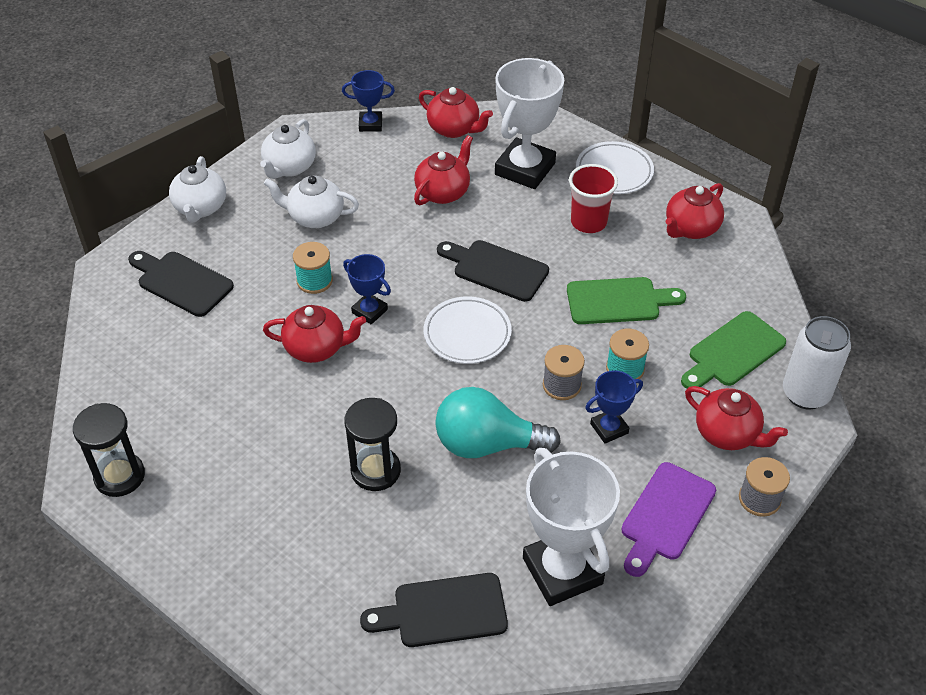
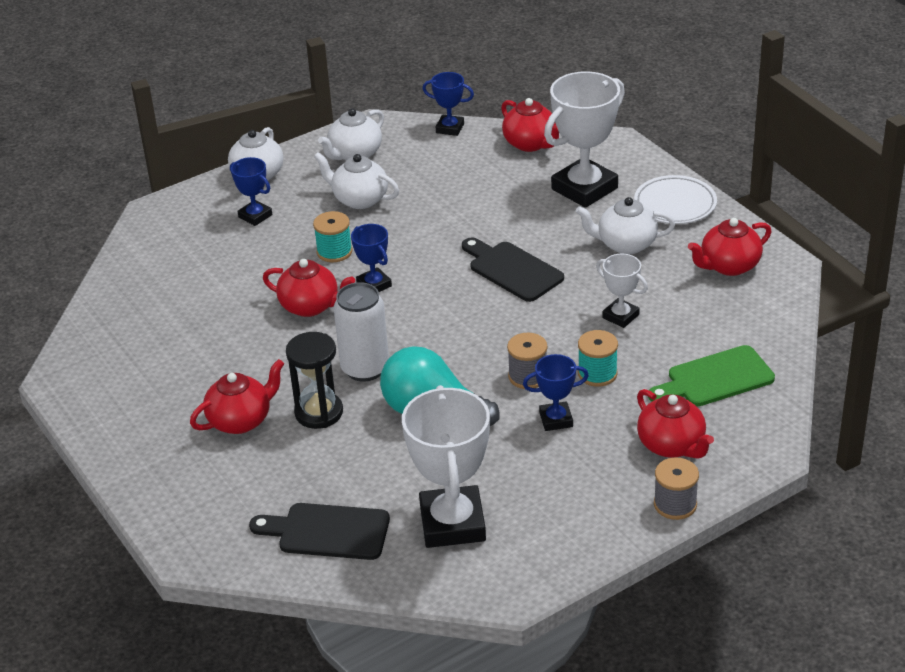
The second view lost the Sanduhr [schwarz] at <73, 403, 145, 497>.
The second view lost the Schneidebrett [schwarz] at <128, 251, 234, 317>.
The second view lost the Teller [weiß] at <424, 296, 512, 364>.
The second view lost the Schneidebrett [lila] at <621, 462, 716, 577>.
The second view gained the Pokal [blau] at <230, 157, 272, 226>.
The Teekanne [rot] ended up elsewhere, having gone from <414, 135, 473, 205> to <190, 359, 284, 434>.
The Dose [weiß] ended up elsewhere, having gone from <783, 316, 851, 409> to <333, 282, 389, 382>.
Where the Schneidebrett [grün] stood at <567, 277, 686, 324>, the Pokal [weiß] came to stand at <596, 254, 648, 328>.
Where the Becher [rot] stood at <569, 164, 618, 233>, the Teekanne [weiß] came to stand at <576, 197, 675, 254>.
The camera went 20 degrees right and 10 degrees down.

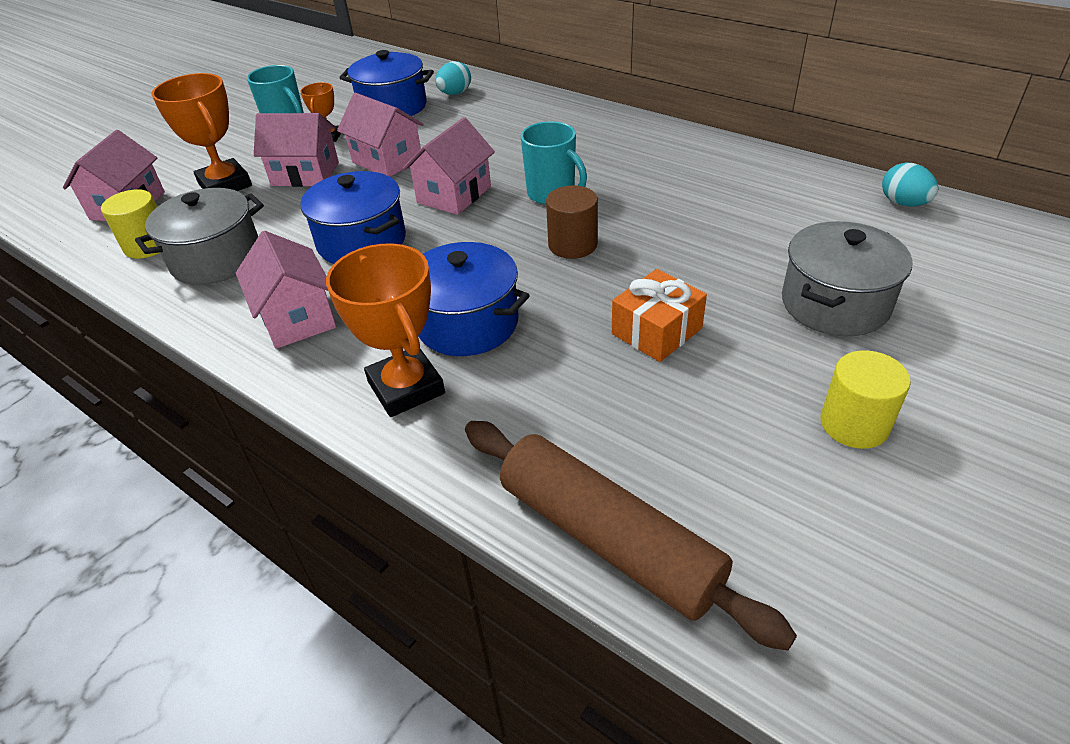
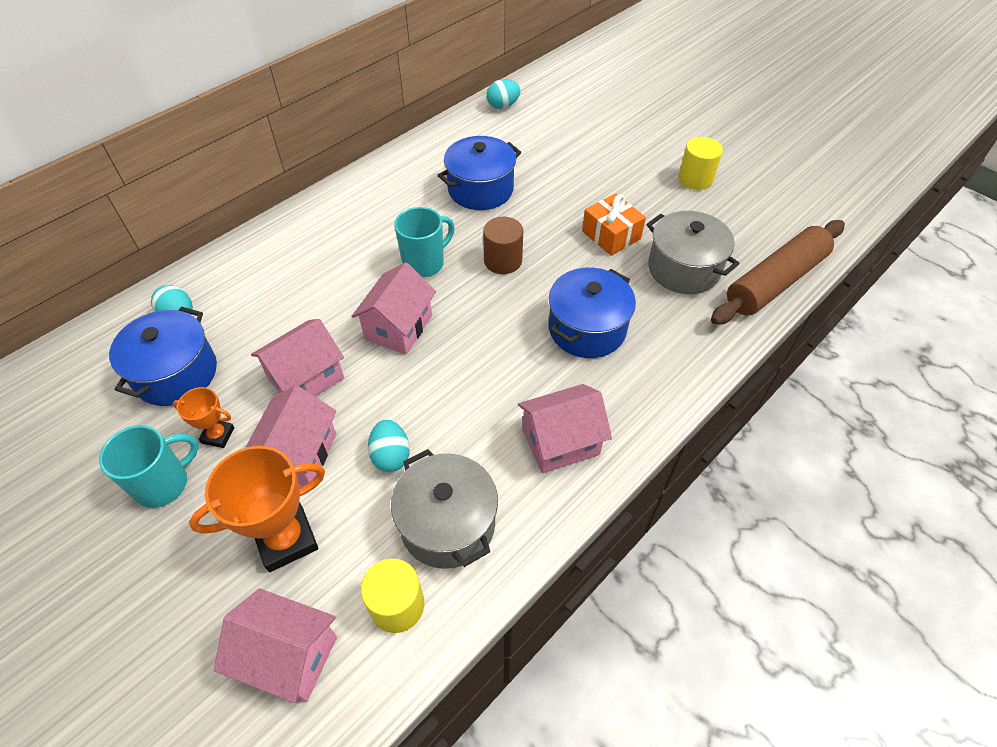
The second view lost the Pokal [orange] at <326, 243, 445, 417>.
The second view gained the Ei [türkis] at <368, 419, 410, 472>.
The Kochtopf [blau] ended up elsewhere, having gone from <300, 171, 406, 264> to <438, 136, 521, 210>.
The Kochtopf [grau] ended up elsewhere, having gone from <782, 221, 913, 336> to <646, 211, 740, 294>.
The Haus [rosa] at <403, 117, 495, 215> ended up facing another way, 75 degrees clockwise from before.
The camera went 85 degrees left and 10 degrees up.

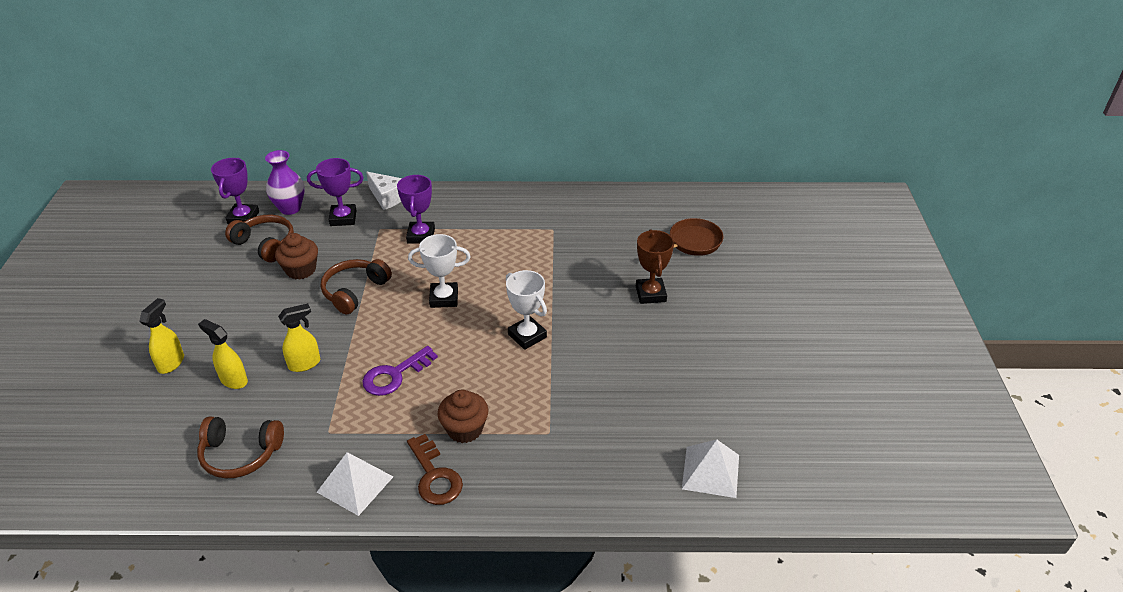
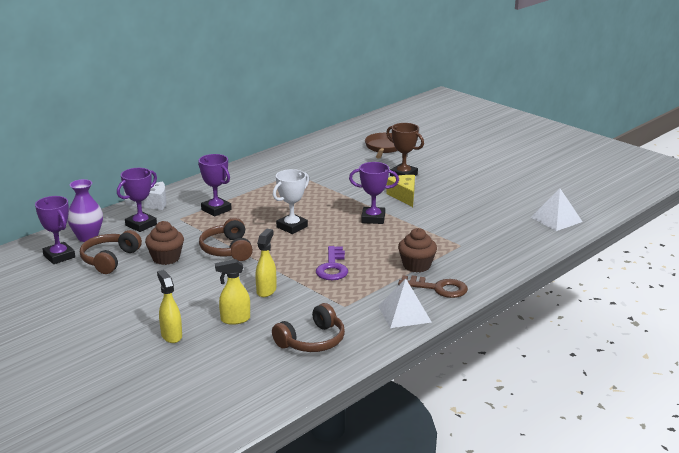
The second view gained the Käse [gelb] at <386, 175, 415, 207>.
What was the Pokal [weiß] at <506, 270, 547, 350> turned into the Pokal [lila] at <349, 162, 399, 224>.
The Kopfhörer [braun] at <225, 214, 294, 262> ended up facing another way, 60 degrees counterclockwise from before.
The camera went 45 degrees left and 15 degrees down.

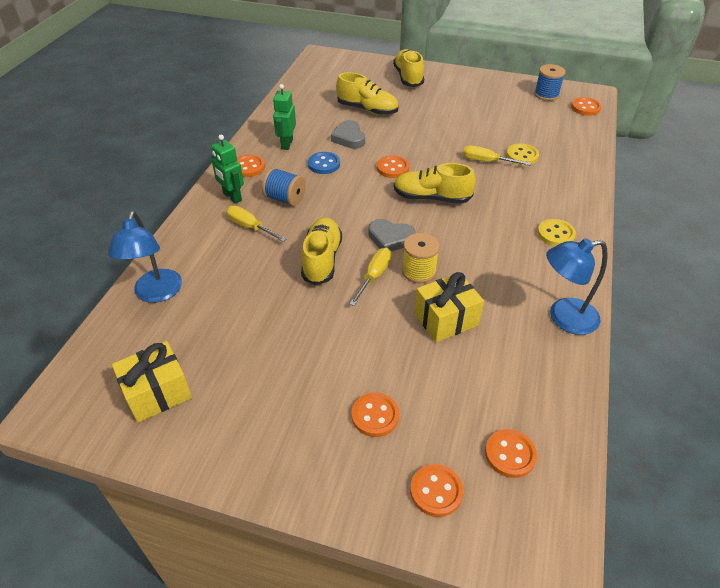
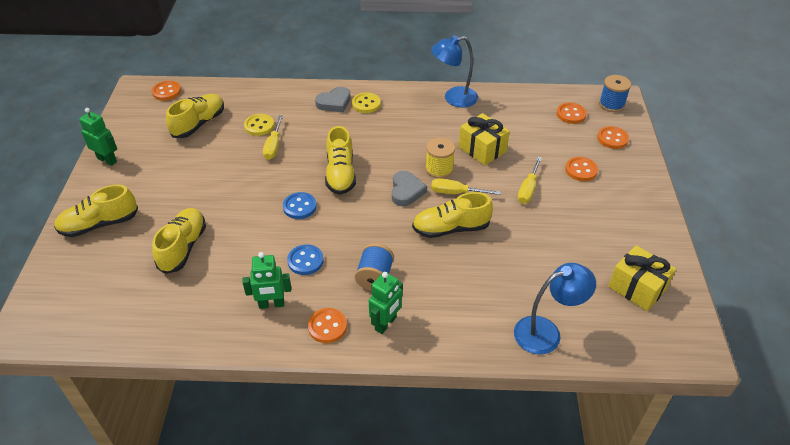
The second view gained the Roboter [grün] at <79, 108, 117, 166>.
The second view gained the Schuh [gelb] at <166, 94, 224, 138>.
The Schraubenzieher [gelb] ended up elsewhere, having gone from <226, 206, 286, 242> to <517, 157, 542, 204>.
The Herz [grau] ended up elsewhere, having gone from <331, 120, 365, 149> to <315, 87, 351, 112>.
The Garnrolle [blau] ended up elsewhere, having gone from <534, 64, 565, 101> to <599, 75, 631, 112>.
What was the Knopf [orange] at <377, 155, 409, 178> turned into the Knopf [blau] at <283, 192, 317, 219>.
The Lampe [blau] at <546, 238, 608, 335> ended up facing another way, 105 degrees clockwise from before.
The camera went 105 degrees left and 0 degrees up.

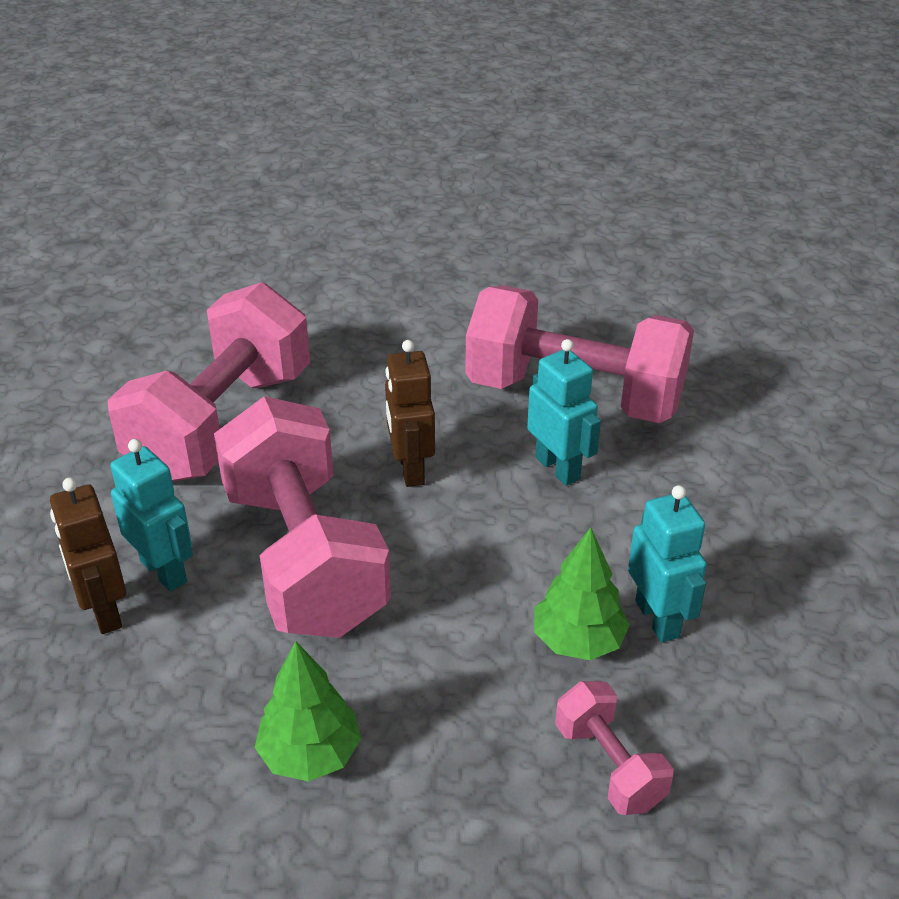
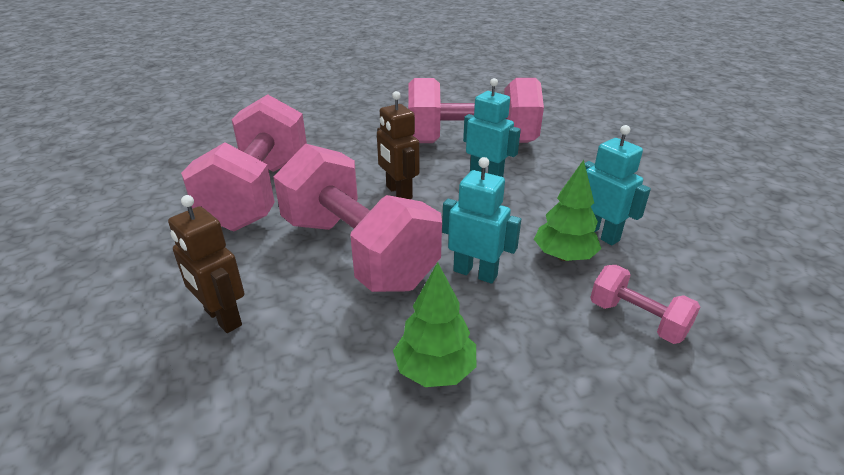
The Roboter [türkis] ended up elsewhere, having gone from <110, 439, 193, 591> to <442, 157, 521, 284>.
The camera went 20 degrees left and 5 degrees down.

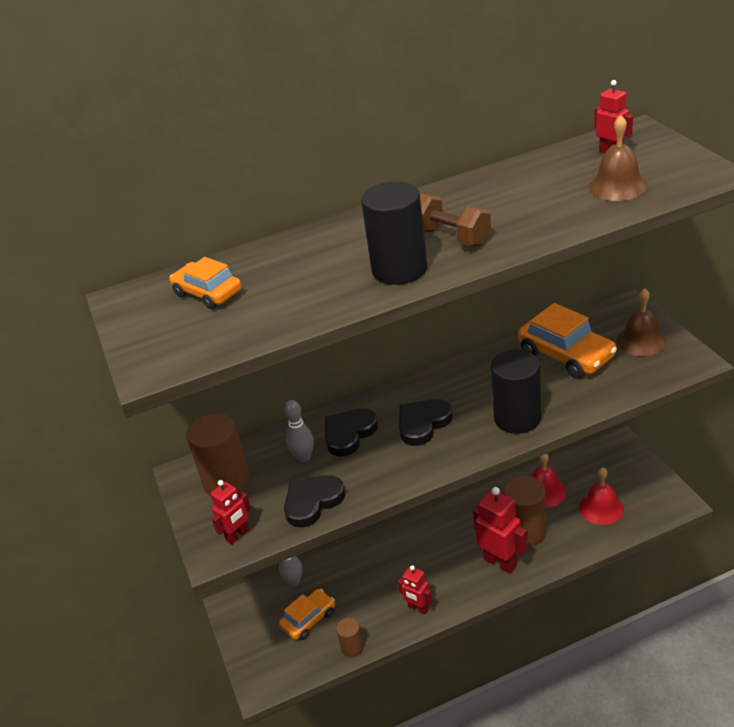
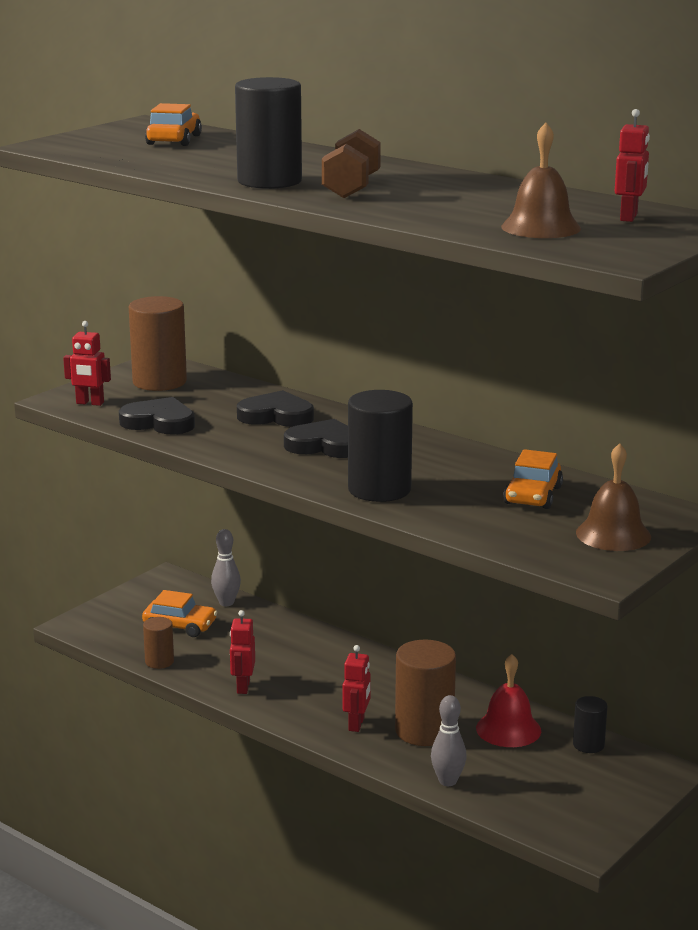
The second view lost the Glocke [rot] at <579, 467, 624, 525>.
The second view gained the Vollzylinder [schwarz] at <573, 696, 607, 753>.
The Bowlingkegel [grau] ended up elsewhere, having gone from <284, 400, 314, 462> to <431, 695, 467, 786>.
The size of the Roboter [rot] at <473, 487, 527, 574> changed by a factor of 0.59.
The size of the Auto [orange] at <518, 303, 617, 379> changed by a factor of 0.62.
The camera went 55 degrees right and 15 degrees down.

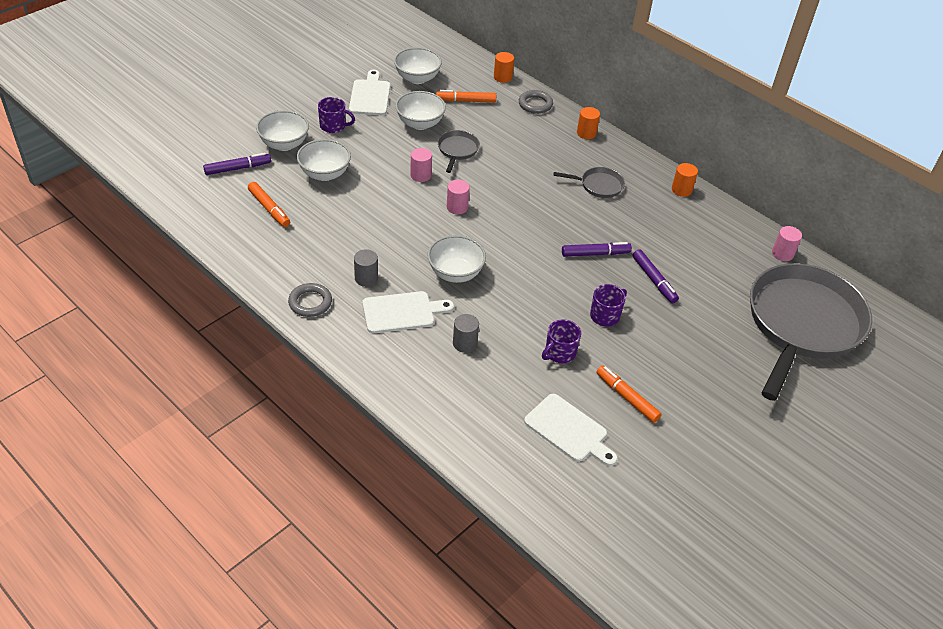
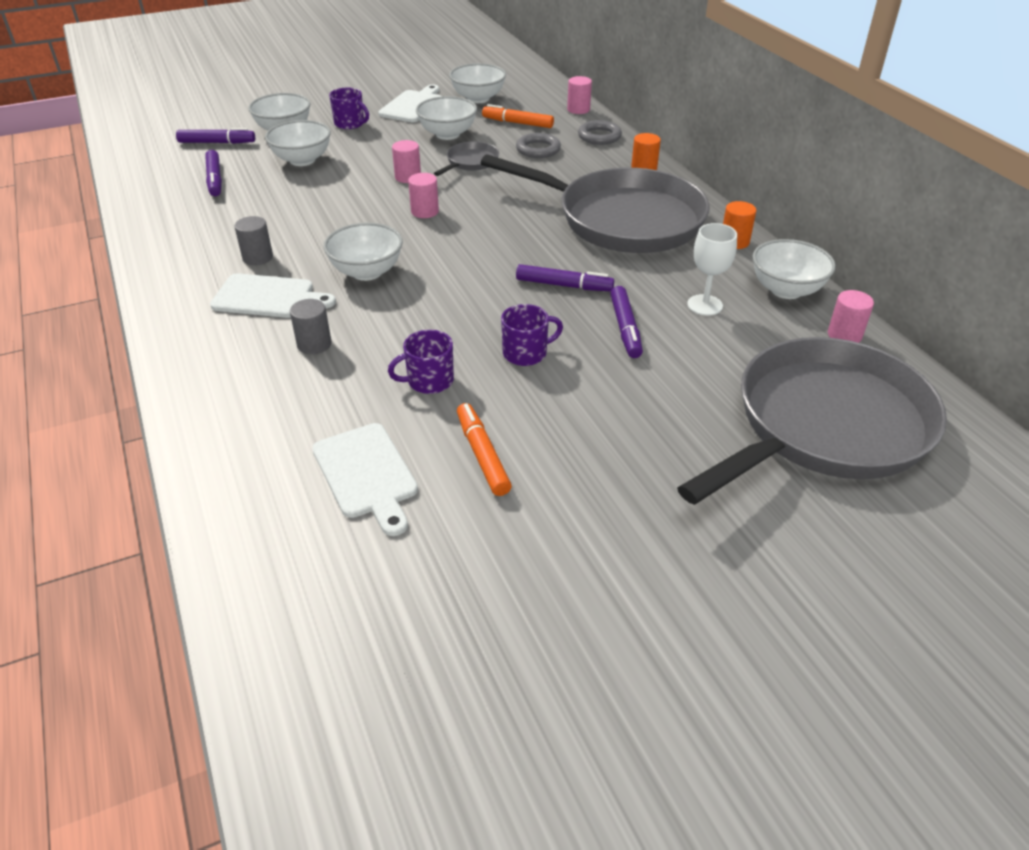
The second view gained the Kelch [weiß] at <687, 223, 737, 316>.
The second view gained the Schüssel [weiß] at <753, 239, 836, 299>.
The Ring [grau] ended up elsewhere, having gone from <288, 283, 332, 317> to <516, 133, 561, 158>.
What was the Filzstift [orange] at <248, 182, 290, 227> turned into the Filzstift [lila] at <205, 150, 222, 196>.
What was the Vollzylinder [orange] at <494, 52, 514, 83> turned into the Vollzylinder [rosa] at <567, 76, 592, 114>.
The size of the Pfanne [grau] at <553, 167, 625, 198> changed by a factor of 2.48.
The camera went 25 degrees right and 5 degrees down.

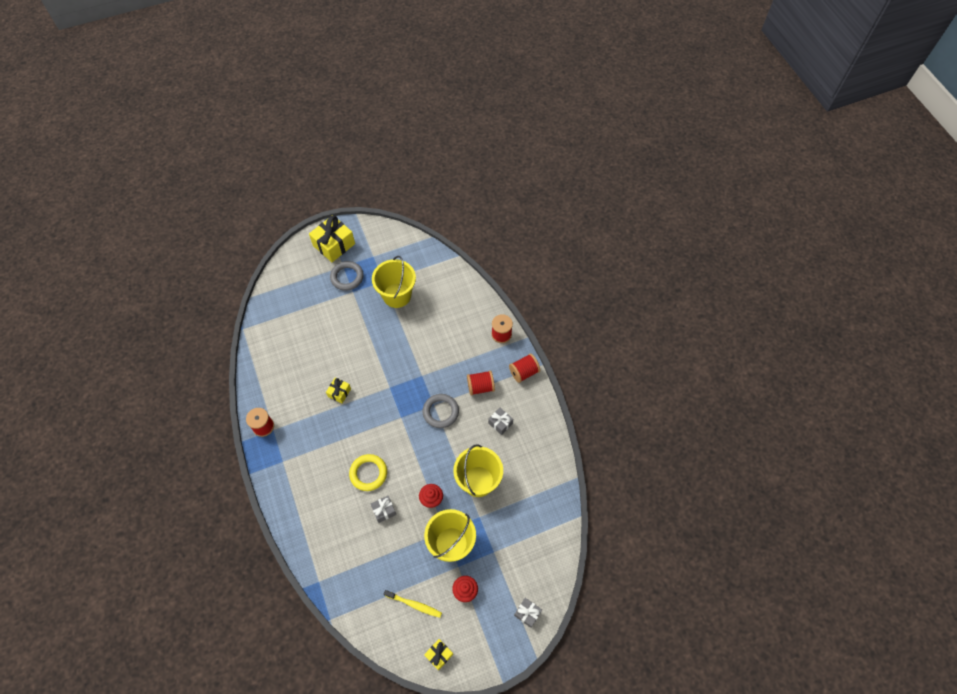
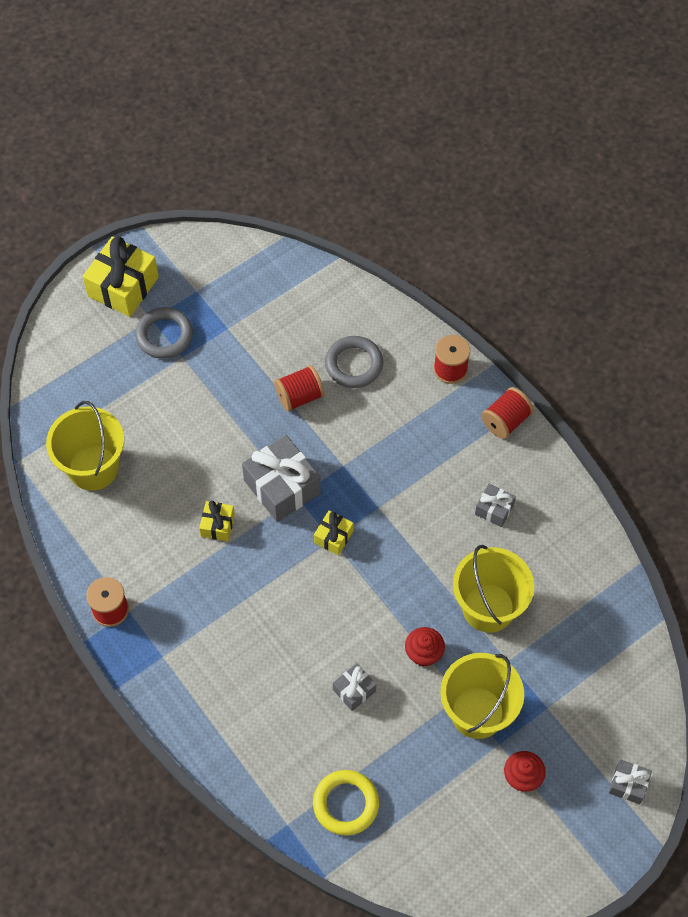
The second view lost the Zahnbürste [gelb] at <384, 590, 442, 618>.
The second view gained the Geschenk [grau] at <242, 435, 321, 522>.
The Ring [gelb] ended up elsewhere, having gone from <349, 454, 387, 491> to <313, 770, 379, 836>.
The Eimer [gelb] ended up elsewhere, having gone from <372, 256, 416, 308> to <46, 401, 124, 491>.
The Ring [grau] ended up elsewhere, having gone from <423, 394, 459, 428> to <325, 336, 383, 388>.
The Geschenk [gelb] ended up elsewhere, having gone from <424, 639, 453, 671> to <314, 511, 354, 555>.
The Garnrolle [rot] ended up elsewhere, having gone from <467, 370, 495, 396> to <274, 365, 325, 412>.
The camera went 15 degrees left and 0 degrees up.

